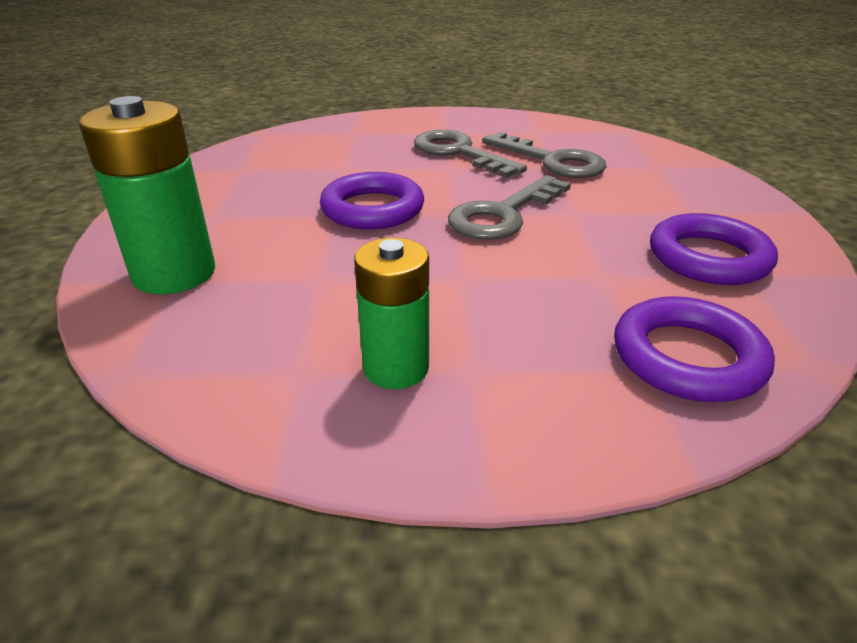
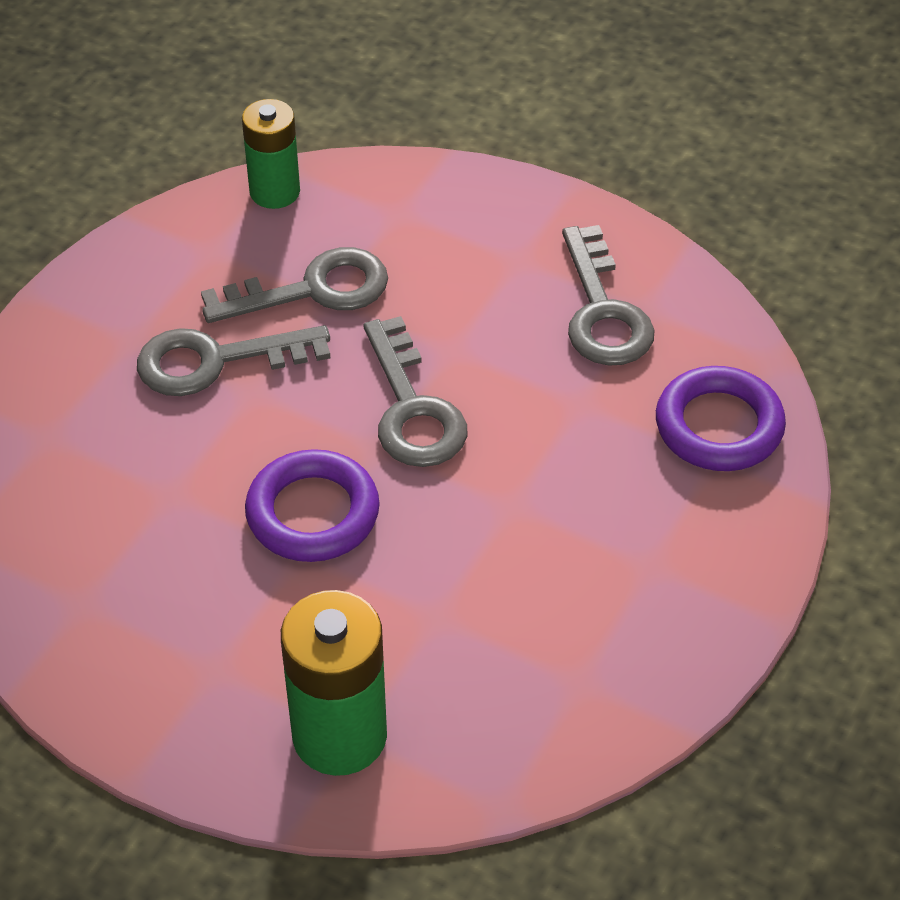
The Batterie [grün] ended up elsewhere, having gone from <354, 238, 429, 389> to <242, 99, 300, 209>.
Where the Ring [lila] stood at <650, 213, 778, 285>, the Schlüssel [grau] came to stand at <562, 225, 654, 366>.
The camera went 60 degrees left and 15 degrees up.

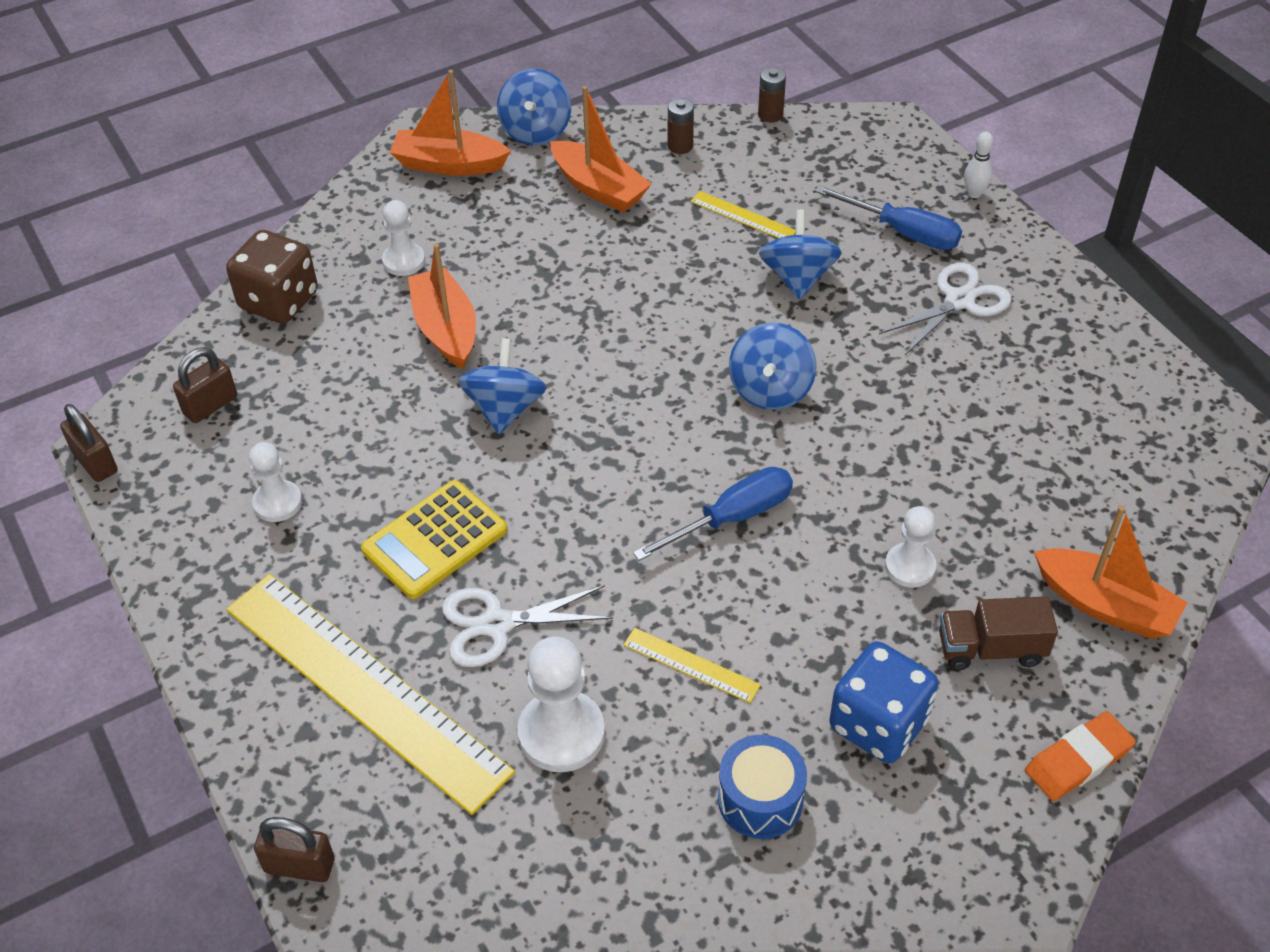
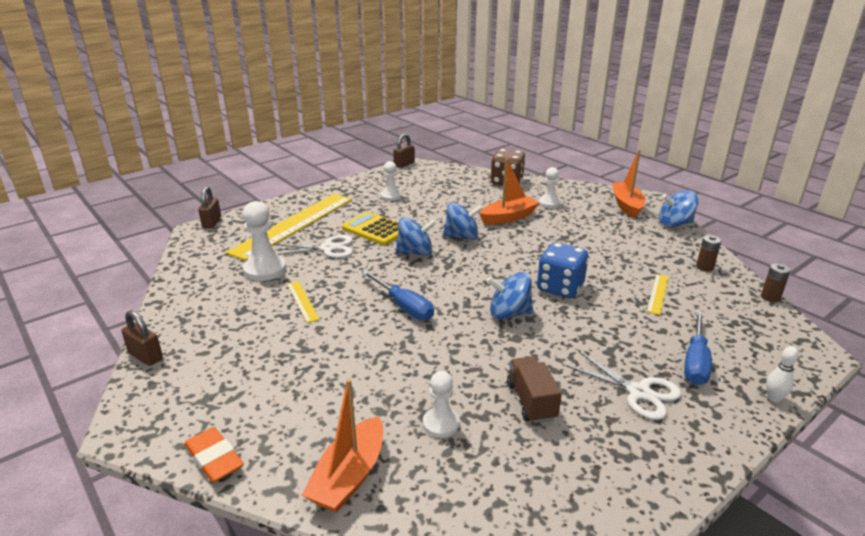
The second view lost the Boot [orange] at <550, 86, 651, 212>.
The second view lost the Trommel [blau] at <718, 735, 807, 839>.
The Vorhängeschloss [braun] ended up elsewhere, having gone from <173, 347, 237, 423> to <121, 310, 163, 366>.
The Kreisel [blau] ended up elsewhere, having gone from <759, 209, 841, 300> to <396, 217, 436, 256>.
The Spielwürfel [blau] ended up elsewhere, having gone from <829, 641, 938, 763> to <537, 242, 589, 298>.
The Bauer [weiß] ended up elsewhere, having gone from <885, 506, 937, 587> to <423, 371, 459, 438>.
The Lastwagen [braun] ended up elsewhere, having gone from <939, 596, 1058, 671> to <507, 356, 562, 423>.
The Schere [weiß] at <442, 585, 613, 667> ended up facing another way, 105 degrees clockwise from before.
The Lineal [gelb] at <623, 628, 761, 703> ended up facing another way, 45 degrees counterclockwise from before.
The camera went 80 degrees right and 20 degrees down.

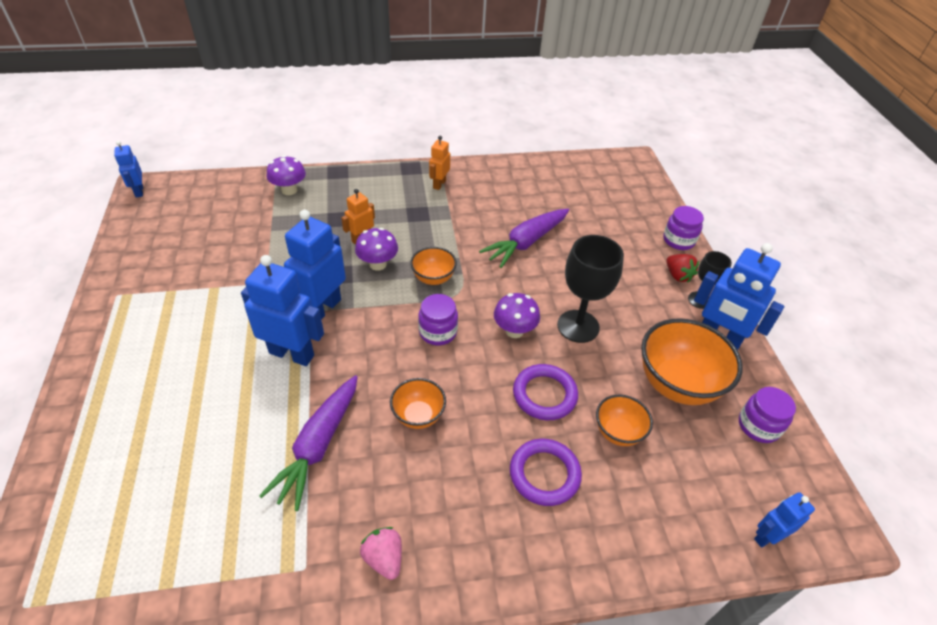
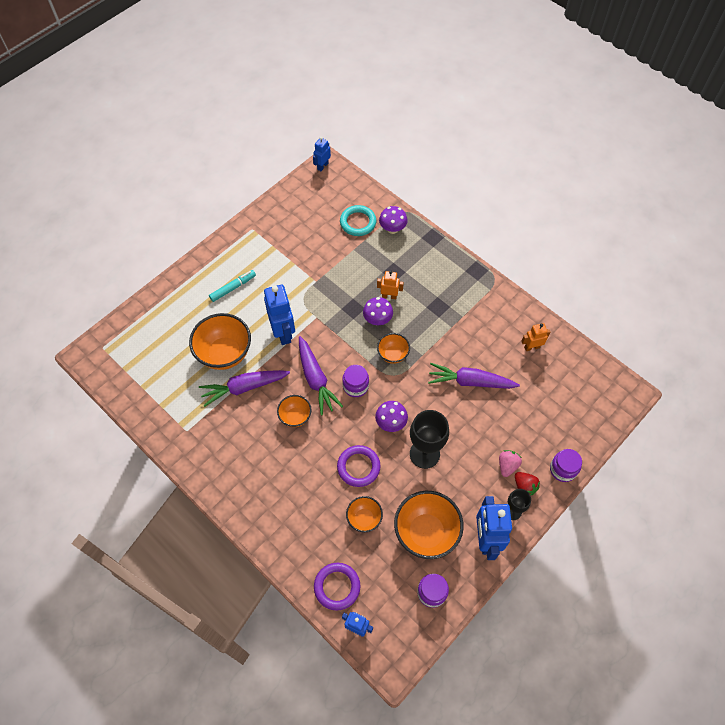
The second view lost the Roboter [blau] at <284, 210, 346, 320>.
The second view gained the Schüssel [orange] at <189, 313, 251, 370>.
The second view gained the Filzstift [türkis] at <209, 270, 256, 302>.
The second view gained the Karotte [lila] at <299, 336, 343, 415>.
The second view gained the Ring [türkis] at <340, 205, 376, 236>.
The Erdbeere [rosa] ended up elsewhere, having gone from <360, 527, 402, 580> to <499, 450, 522, 477>.
The Roboter [orange] ended up elsewhere, having gone from <429, 136, 450, 190> to <521, 323, 550, 351>.
The Ring [lila] ended up elsewhere, having gone from <510, 439, 582, 506> to <314, 563, 360, 611>.
The Erdbeere [rot] at <666, 254, 699, 283> ended up facing another way, 60 degrees counterclockwise from before.
The camera went 55 degrees right and 15 degrees up.

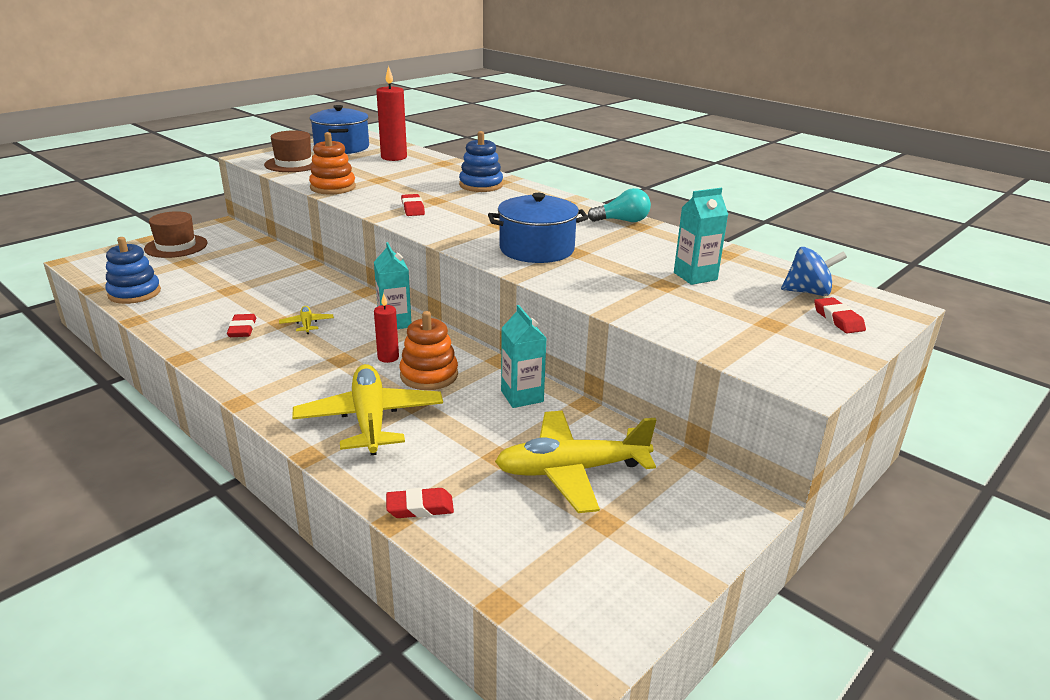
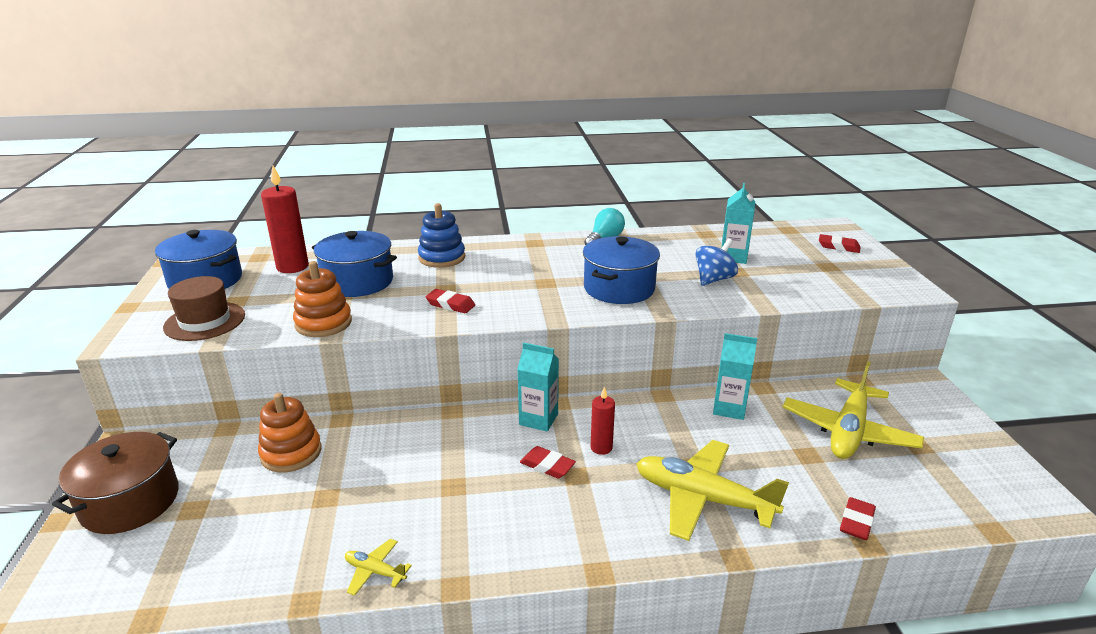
The second view lost the Stapelspielzeug [blau] at <105, 237, 161, 304>.
The second view gained the Kochtopf [blau] at <312, 231, 397, 297>.
The Radiergummi [rot] ended up elsewhere, having gone from <227, 314, 256, 337> to <520, 446, 576, 479>.
The Flugzeug [gelb] ended up elsewhere, having gone from <279, 306, 334, 334> to <345, 539, 412, 596>.
The Stapelspielzeug [orange] ended up elsewhere, having gone from <399, 311, 458, 390> to <258, 393, 322, 473>.
The Kreisel [blau] ended up elsewhere, having gone from <781, 247, 847, 296> to <695, 238, 738, 286>.
Where the Hut [braun] stood at <144, 211, 208, 258>, the Kochtopf [braun] came to stand at <52, 432, 179, 534>.
The camera went 50 degrees left and 0 degrees up.

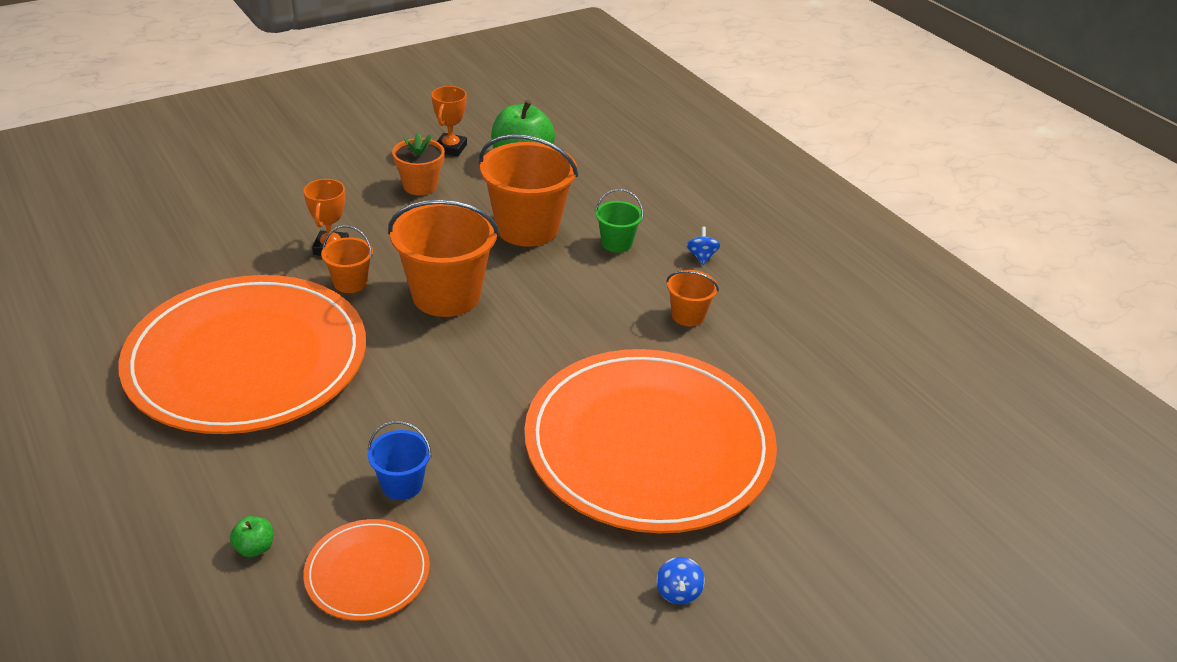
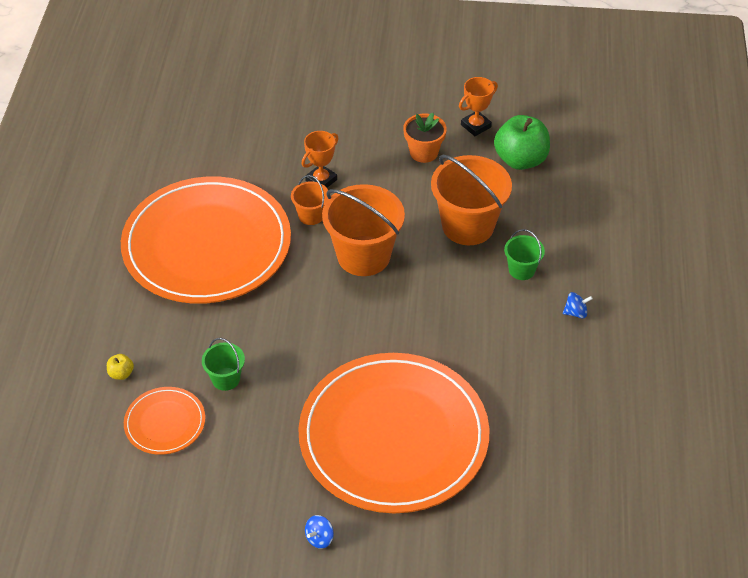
The second view lost the Eimer [orange] at <666, 270, 719, 326>.
What was the Apfel [grün] at <230, 516, 273, 557> turned into the Apfel [gelb] at <107, 354, 134, 380>.
What was the Eimer [blau] at <368, 421, 432, 500> turned into the Eimer [grün] at <202, 338, 245, 391>.
The Kreisel [blau] at <687, 226, 720, 265> ended up facing another way, 45 degrees clockwise from before.
The camera went 40 degrees right and 10 degrees up.

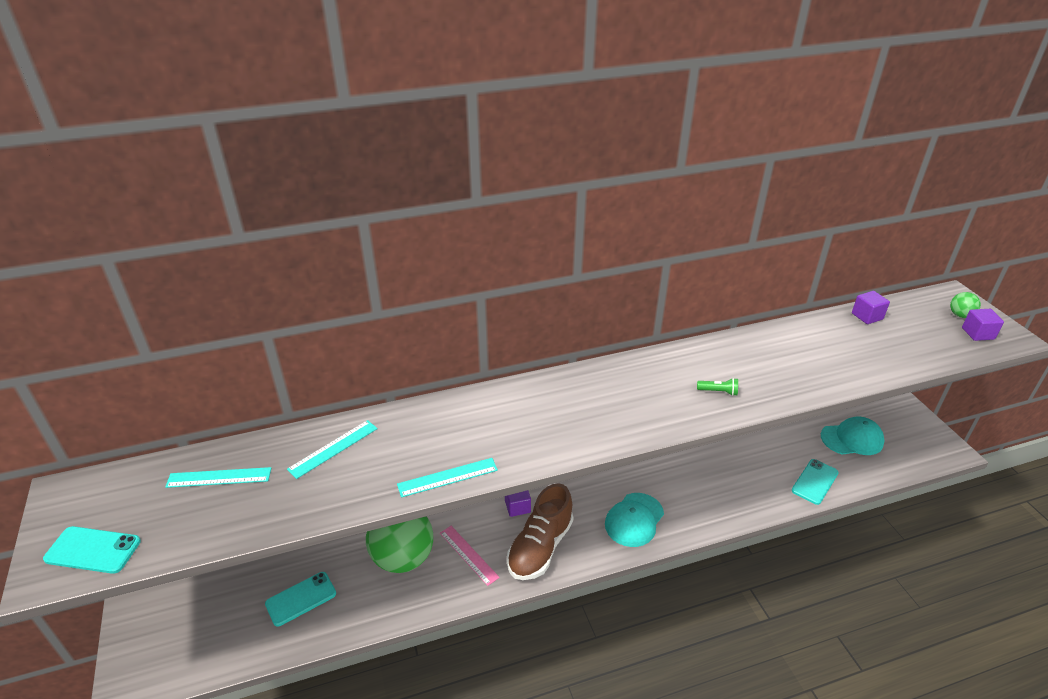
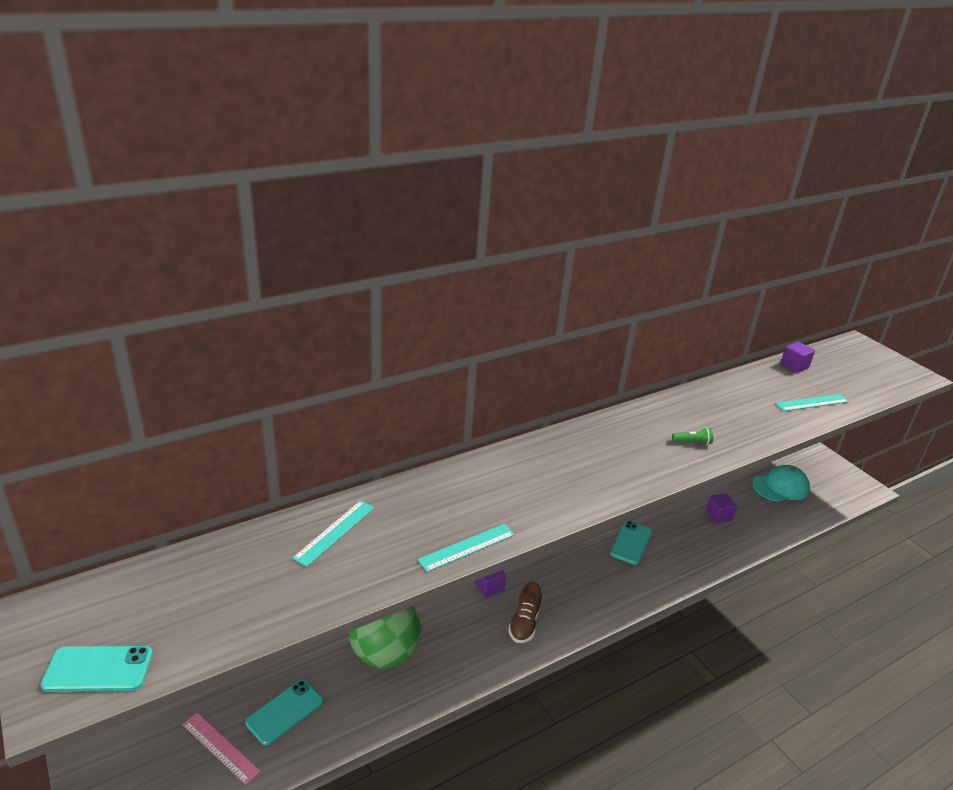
The second view lost the Kappe [türkis] at <605, 493, 664, 547>.
The second view lost the Ball [grün] at <950, 292, 981, 318>.
The Lineal [türkis] ended up elsewhere, having gone from <165, 467, 272, 488> to <775, 394, 849, 411>.
The Lineal [rosa] ended up elsewhere, having gone from <440, 526, 500, 586> to <182, 713, 261, 785>.
The Handy [türkis] ended up elsewhere, having gone from <792, 459, 839, 505> to <610, 521, 652, 565>.
The Kubus [lila] ended up elsewhere, having gone from <962, 309, 1004, 341> to <706, 493, 737, 524>.
The size of the Schuh [braun] at <507, 483, 574, 580> changed by a factor of 0.60.
The camera went 15 degrees left and 5 degrees down.

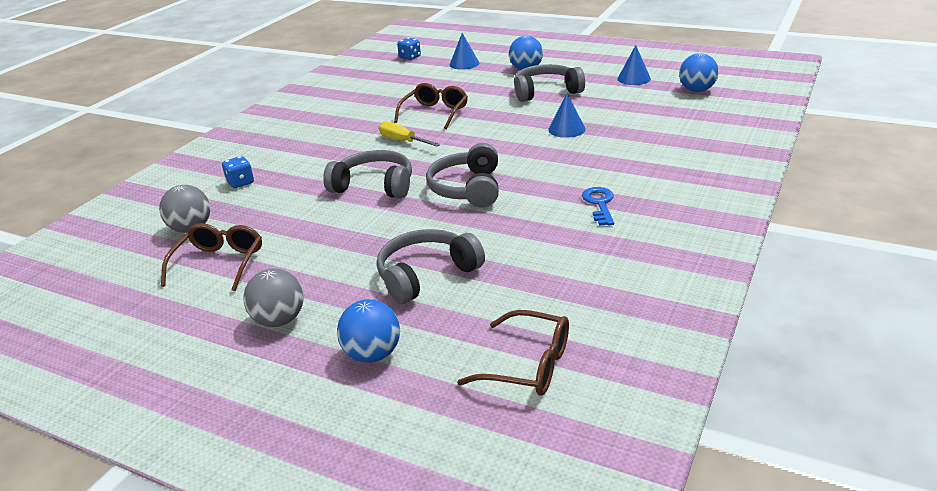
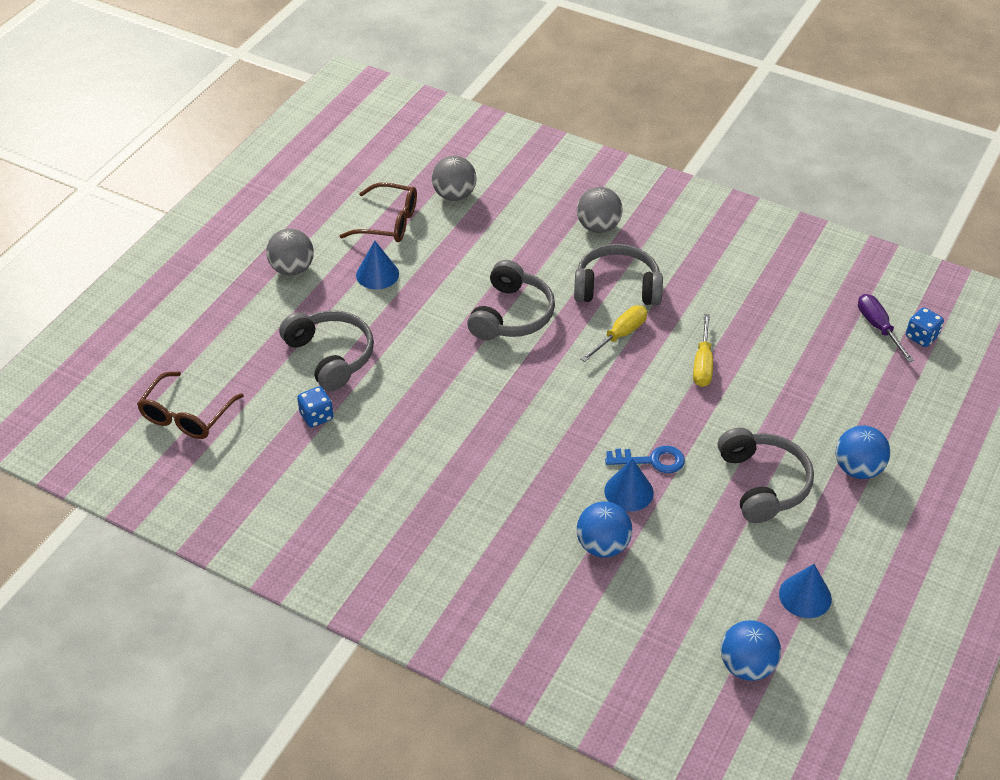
The second view gained the Ball [grau] at <577, 187, 622, 233>.
The second view gained the Schraubenzieher [lila] at <858, 294, 914, 362>.
The Spielwürfel [blau] ended up elsewhere, having gone from <222, 156, 254, 188> to <297, 386, 334, 428>.
The Ball [blau] ended up elsewhere, having gone from <337, 299, 400, 363> to <577, 501, 632, 558>.
The Kopfhörer [grau] ended up elsewhere, having gone from <426, 143, 499, 208> to <574, 244, 663, 306>.
The Kegel [blau] ended up elsewhere, having gone from <449, 33, 479, 70> to <356, 241, 399, 290>.
The Schlüssel [blau] ended up elsewhere, having gone from <582, 187, 614, 226> to <605, 446, 685, 473>.
Where the Brille [braun] stood at <394, 83, 468, 129>, the Schraubenzieher [gelb] came to stand at <693, 314, 713, 387>.
The camera went 90 degrees right and 15 degrees up.

